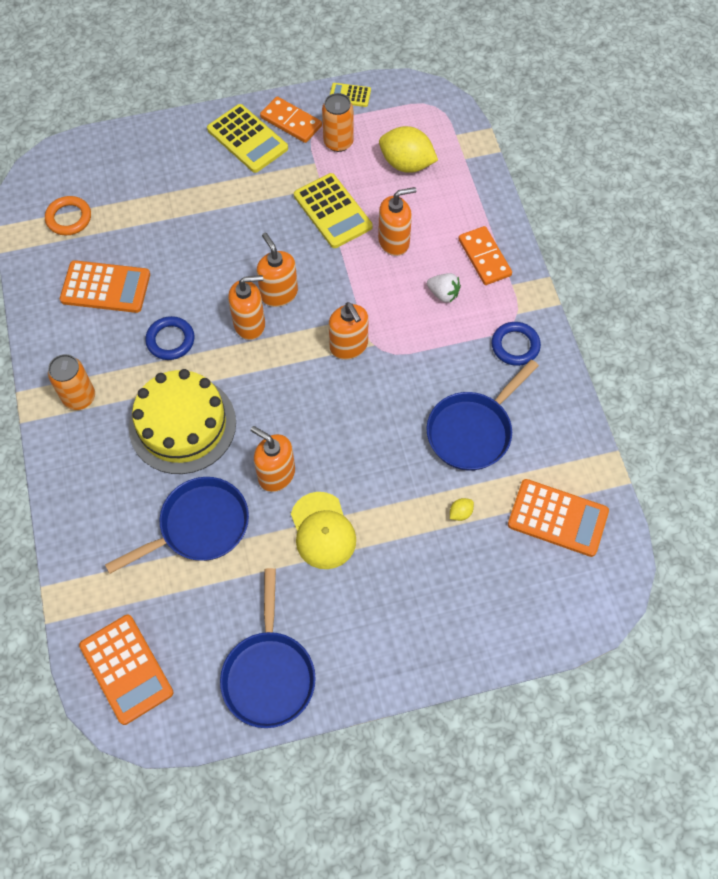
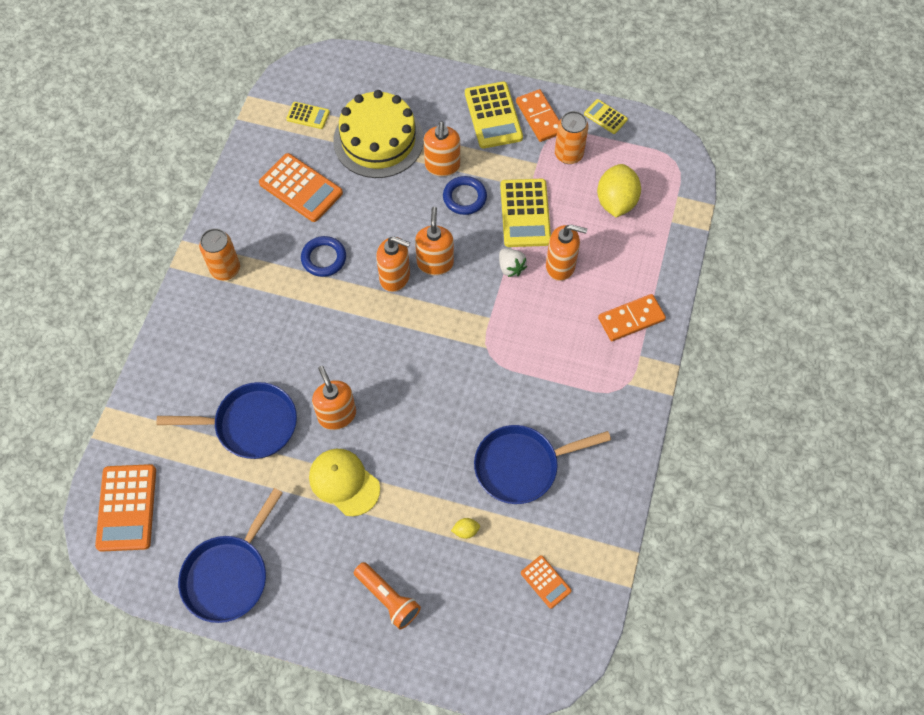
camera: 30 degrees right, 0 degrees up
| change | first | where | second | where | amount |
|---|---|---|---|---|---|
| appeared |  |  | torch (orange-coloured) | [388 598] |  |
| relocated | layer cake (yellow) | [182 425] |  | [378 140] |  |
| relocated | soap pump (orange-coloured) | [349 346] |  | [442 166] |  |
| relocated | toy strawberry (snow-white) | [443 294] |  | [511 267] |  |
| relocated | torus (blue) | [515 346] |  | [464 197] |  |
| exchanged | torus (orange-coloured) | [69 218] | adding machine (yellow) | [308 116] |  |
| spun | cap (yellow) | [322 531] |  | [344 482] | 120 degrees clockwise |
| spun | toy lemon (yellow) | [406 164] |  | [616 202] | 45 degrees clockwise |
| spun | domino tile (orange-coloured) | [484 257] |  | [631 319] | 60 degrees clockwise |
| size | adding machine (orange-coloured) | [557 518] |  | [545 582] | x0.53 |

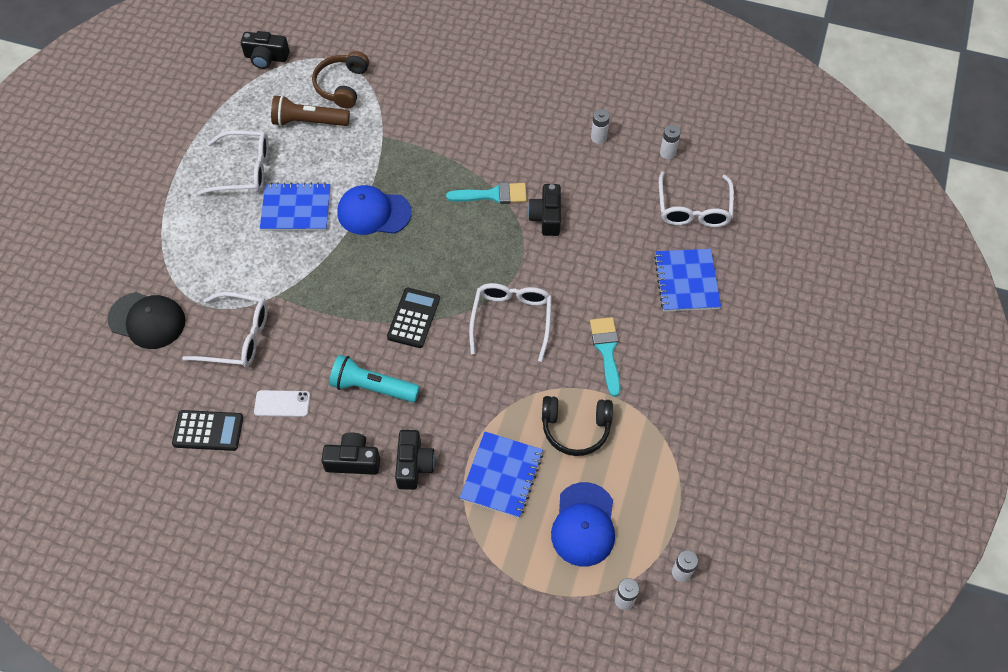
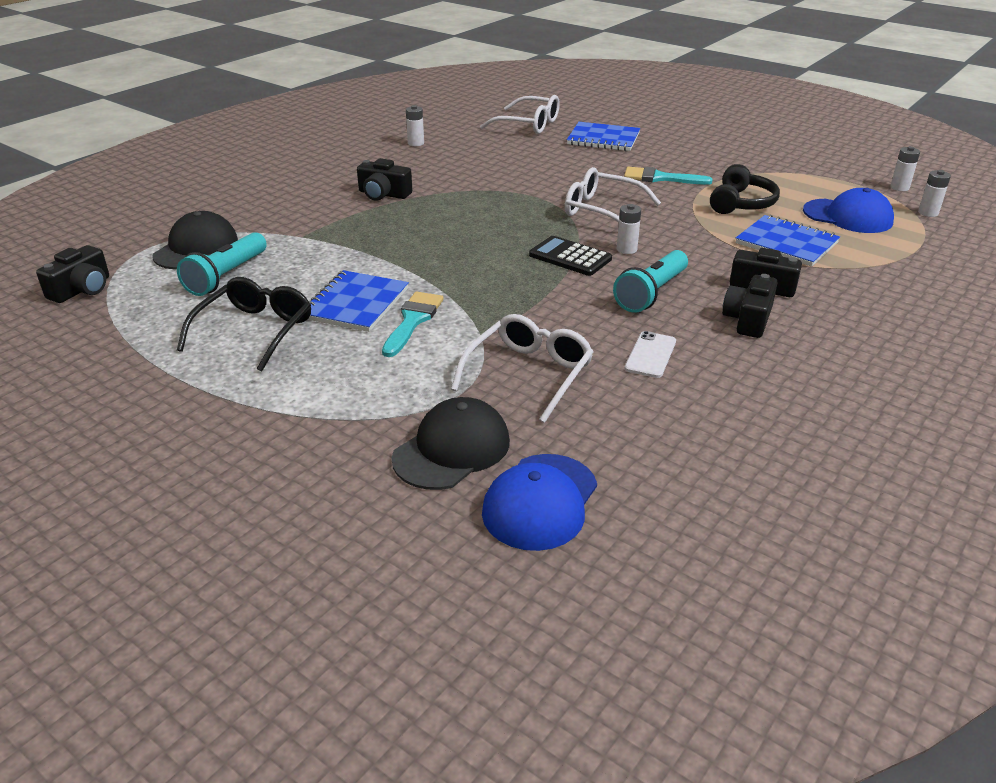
camera: 70 degrees left, 25 degrees down
| change | first | where | second | where | amount |
|---|---|---|---|---|---|
| missing | adding machine (jet-black) | [208 431] |  |  |  |
| relocated | cap (blue) | [373 213] |  | [540 502] |  |
| relocated | brush (turquoise) | [493 195] |  | [413 321] |  |
| relocated | compact camera (jet-black) | [546 217] |  | [383 194] |  |
| relocated | power cell (snow-white) | [667 153] |  | [626 249] |  |
| exchanged | headset (dark brown) | [342 85] | cap (jet-black) | [196 248] |  |
| colour | glasses (snow-white) | [244 170] | glasses (jet-black) | [254 331] |  |
| colour | torch (dark brown) | [308 122] | torch (turquoise) | [226 276] |  |

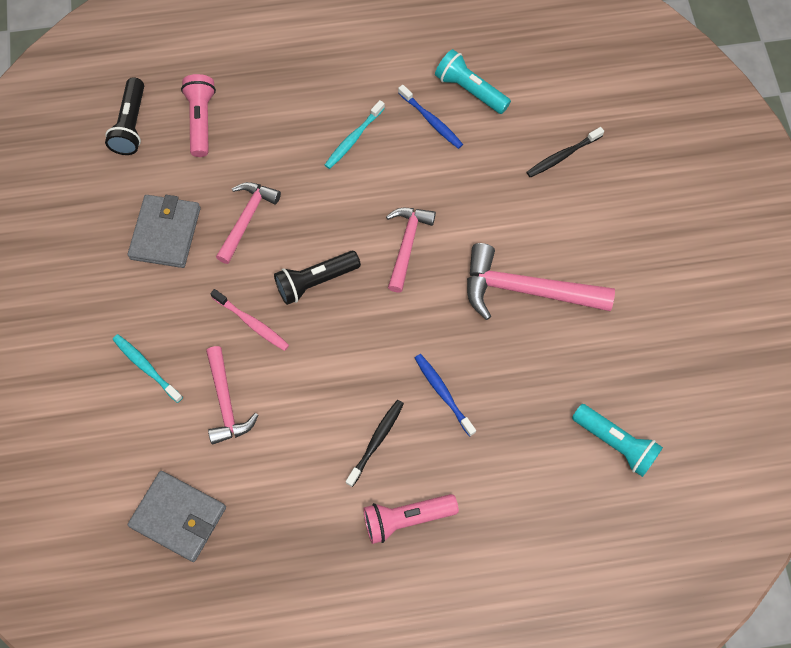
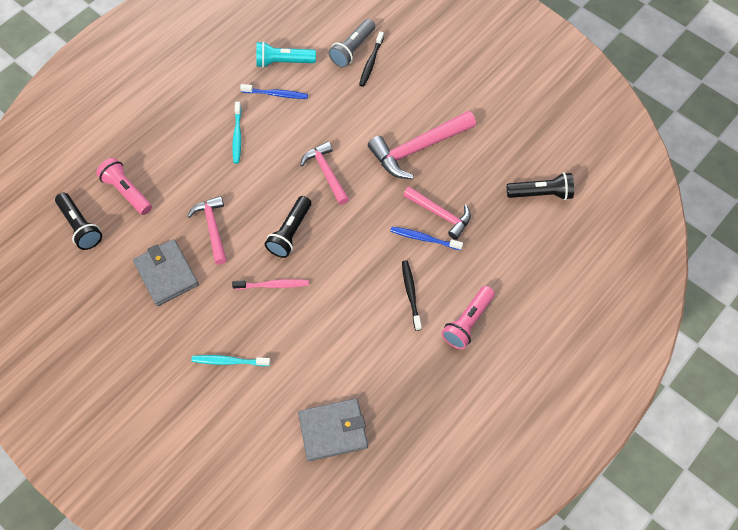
camera: 40 degrees left, 5 degrees down
| change | first | where | second | where | amount |
|---|---|---|---|---|---|
| appeared |  |  | torch (ash-grey) | [352 49] |  |
| relocated | hammer (rose-pink) | [226 402] |  | [440 214] |  |
| colour | torch (turquoise) | [615 443] | torch (jet-black) | [541 193] |  |

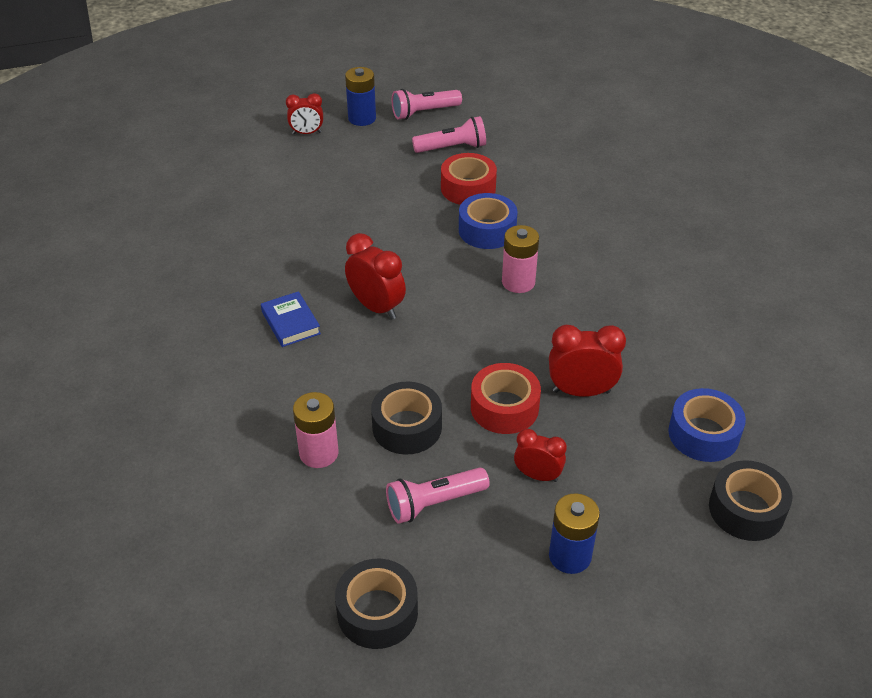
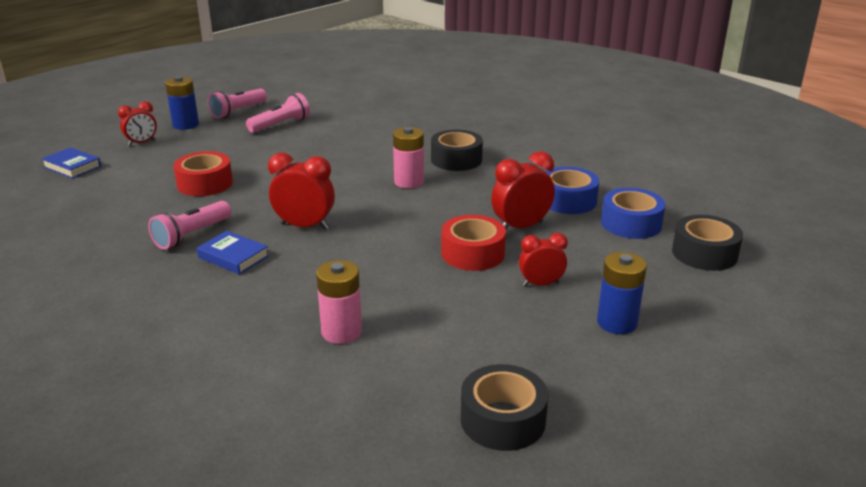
camera: 30 degrees left, 15 degrees down
| change | first | where | second | where | amount |
|---|---|---|---|---|---|
| appeared |  |  | hardcover (blue) | [72 167] |  |
| relocated | roll of tape (jet-black) | [407 427] |  | [456 160] |  |
| relocated | torch (rose-pink) | [434 503] |  | [191 235] |  |
| relocated | roll of tape (crimson) | [468 188] |  | [205 184] |  |
| relocated | roll of tape (blue) | [487 230] |  | [568 200] |  |

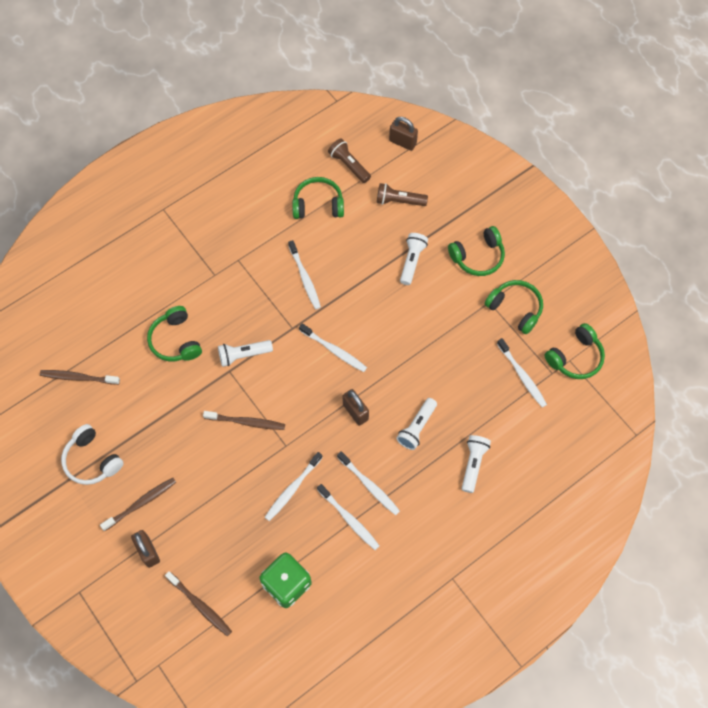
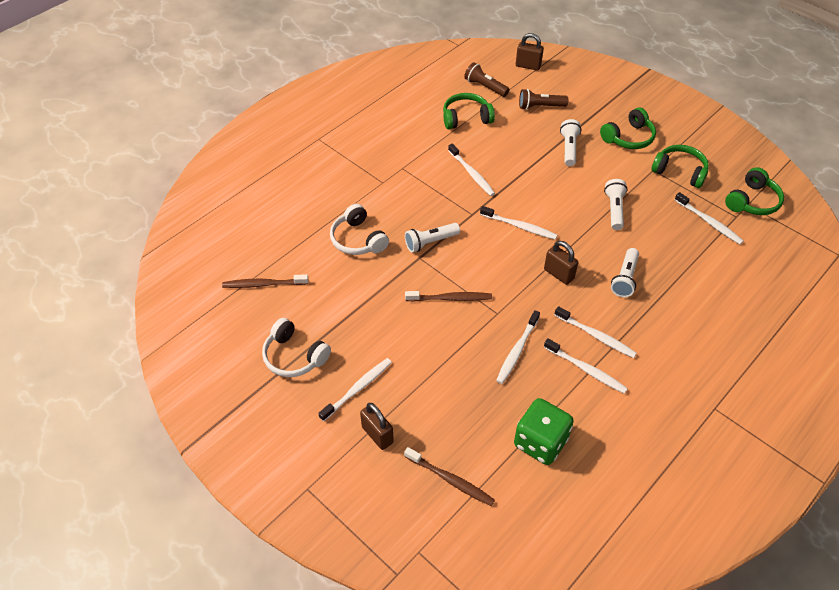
camera: 10 degrees left, 15 degrees down
| change | first | where | second | where | amount |
|---|---|---|---|---|---|
| relocated | torch (snow-white) | [473 464] |  | [614 209] |  |
| colour | tooth brush (dark brown) | [141 503] | tooth brush (snow-white) | [358 388] |  |
| colour | headset (green) | [176 340] | headset (snow-white) | [358 239] |  |

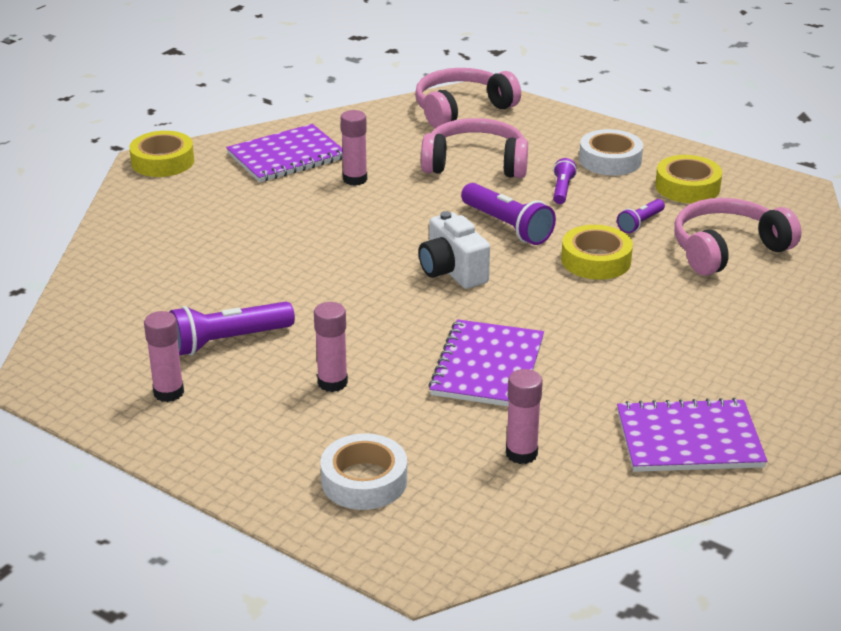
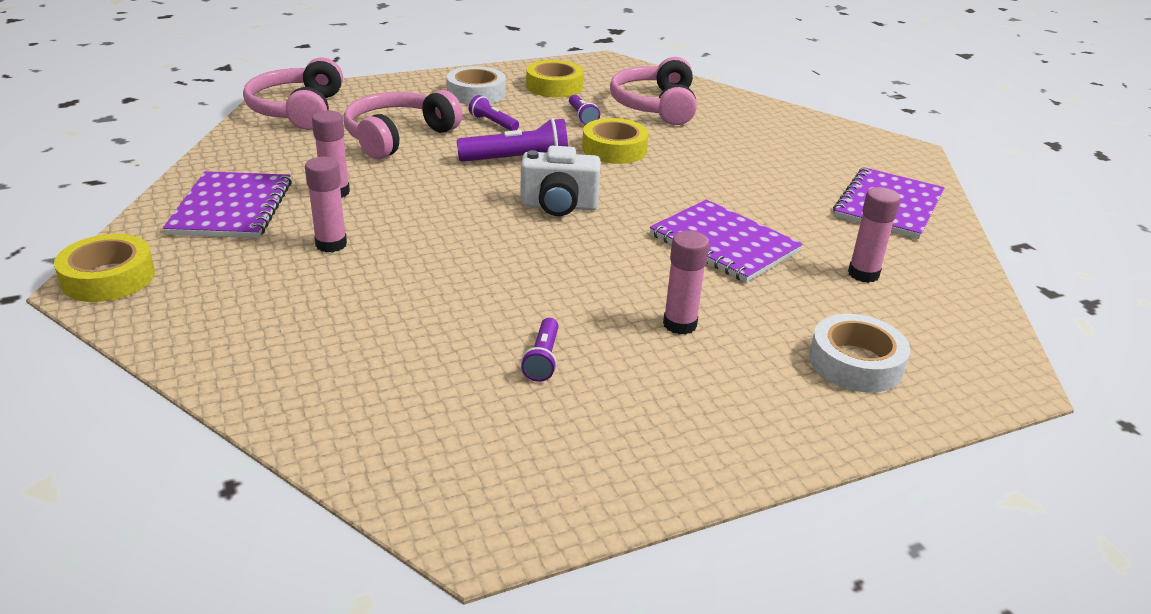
camera: 60 degrees left, 0 degrees up
| change | first | where | second | where | amount |
|---|---|---|---|---|---|
| relocated | glue stick (rose-pink) | [168 392] |  | [331 244] |  |
| size | torch (royal purple) | [228 341] |  | [543 359] | x0.56 |

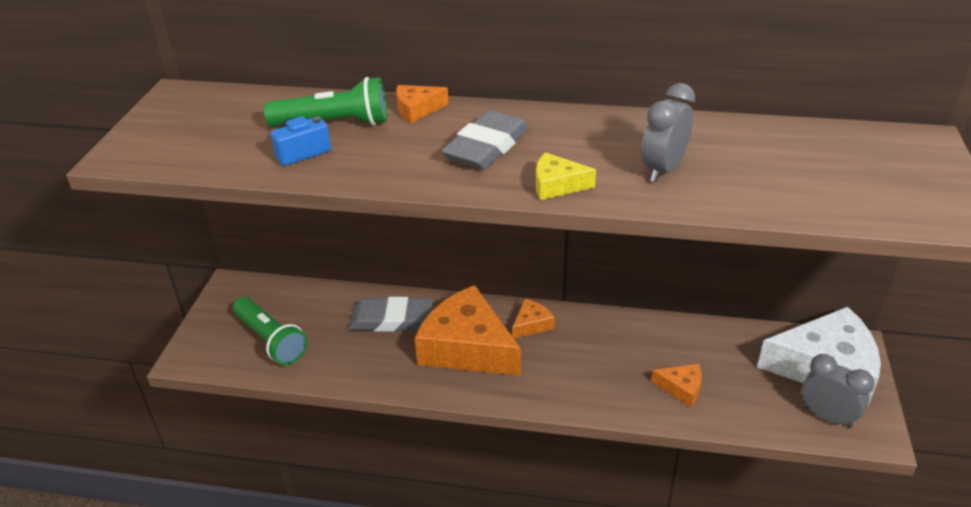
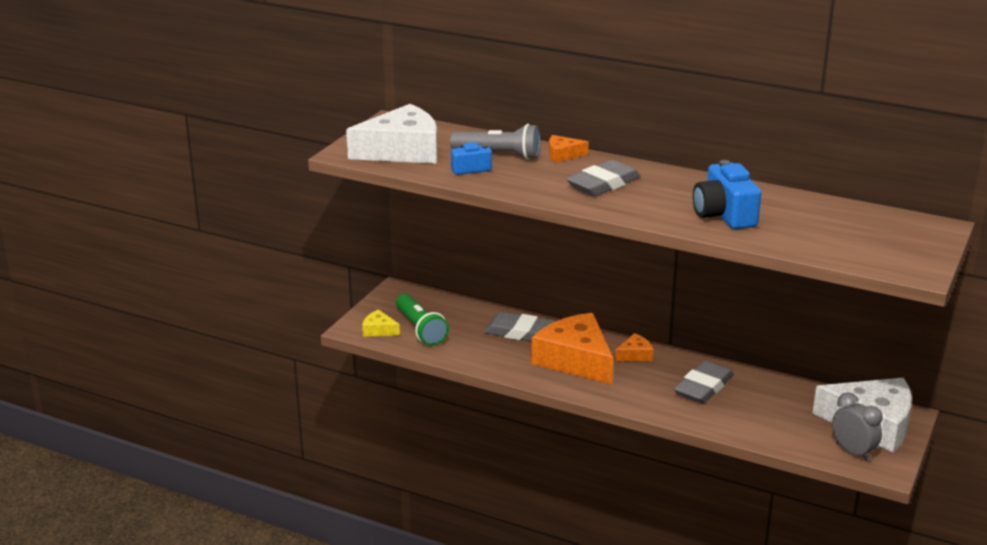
camera: 15 degrees right, 10 degrees down
| change | first | where | second | where | amount |
|---|---|---|---|---|---|
| missing | cheese wedge (orange-coloured) | [681 388] |  |  |  |
| appeared |  |  | cheese wedge (snow-white) | [402 151] |  |
| appeared |  |  | eraser (ash-grey) | [703 387] |  |
| relocated | cheese wedge (yellow) | [557 185] |  | [379 330] |  |
| exchanged | clock (ash-grey) | [663 170] | compact camera (blue) | [724 215] |  |
| colour | torch (green) | [334 123] | torch (ash-grey) | [499 155] |  |

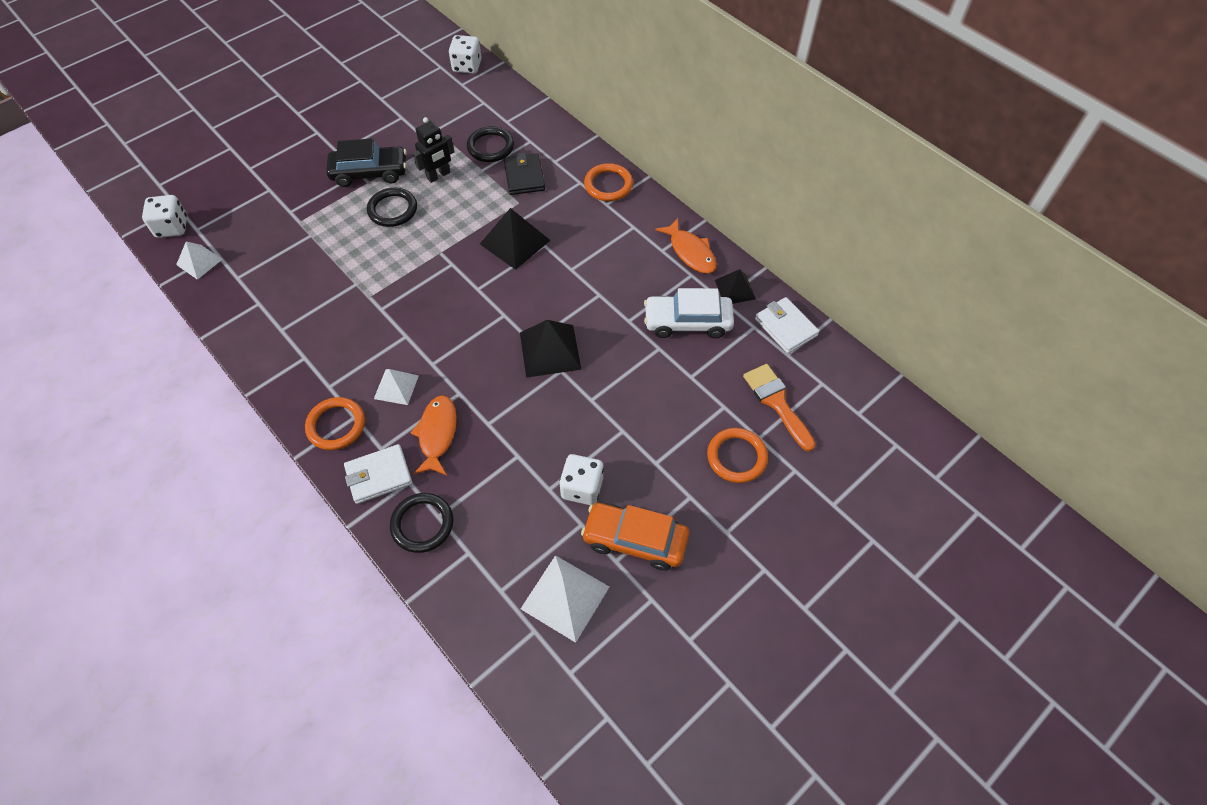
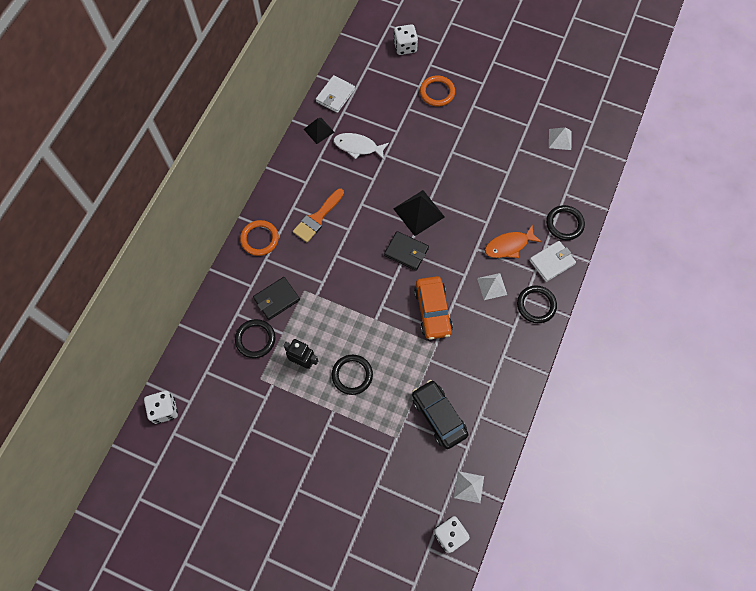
camera: 115 degrees left, 10 degrees up
| change | first | where | second | where | amount |
|---|---|---|---|---|---|
| missing | pyramid shape (jet-black) | [515 242] |  |  |  |
| missing | fish figure (orange-coloured) | [690 252] |  |  |  |
| appeared |  |  | wallet (jet-black) | [406 252] |  |
| relocated | toy car (jet-black) | [370 173] |  | [438 416] |  |
| relocated | dice (snow-white) | [582 488] |  | [405 47] |  |
| relocated | toy car (orange-coloured) | [635 540] |  | [432 311] |  |
| relocated | brush (orange-coloured) | [776 402] |  | [317 218] |  |
| exchanged | toy car (snow-white) | [687 322] | fish figure (snow-white) | [358 147] |  |
| colour | torus (orange-coloured) | [336 425] | torus (jet-black) | [536 305] |  |
| spun | wallet (snow-white) | [379 476] |  | [552 262] | 75 degrees counterclockwise |
| size | pyramid shape (snow-white) | [565 597] |  | [560 139] | x0.63 |

